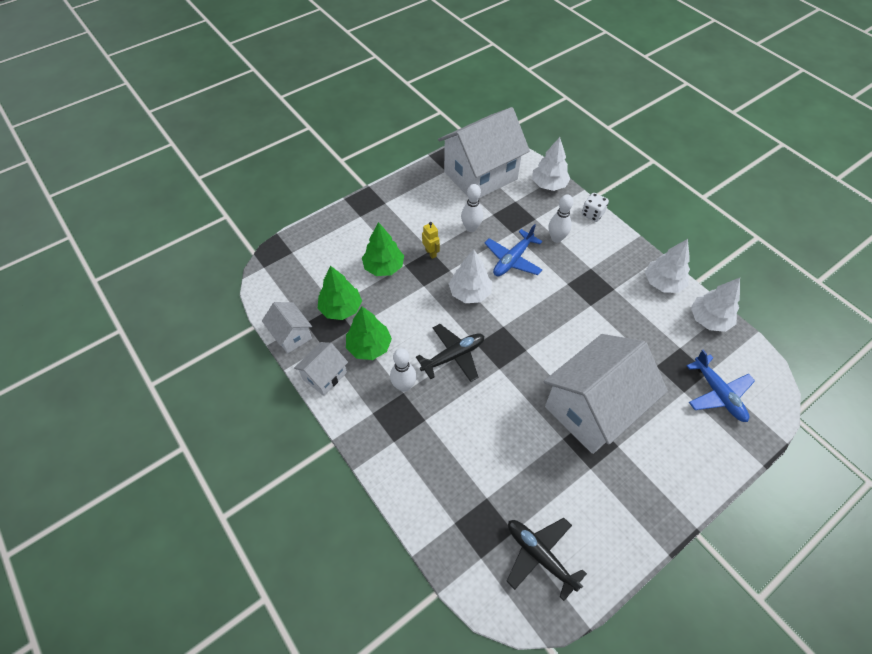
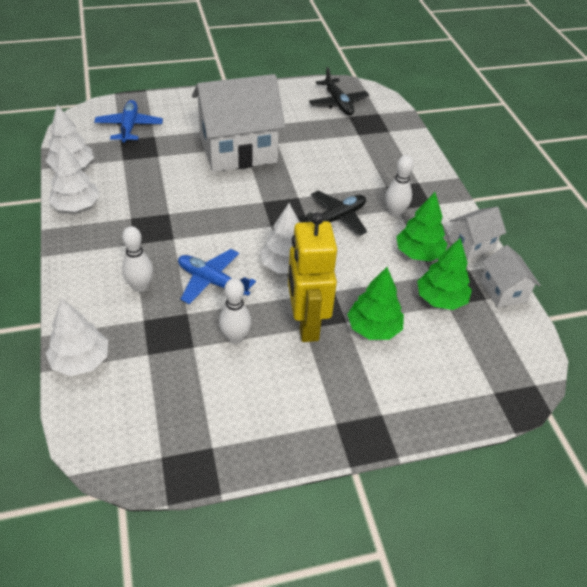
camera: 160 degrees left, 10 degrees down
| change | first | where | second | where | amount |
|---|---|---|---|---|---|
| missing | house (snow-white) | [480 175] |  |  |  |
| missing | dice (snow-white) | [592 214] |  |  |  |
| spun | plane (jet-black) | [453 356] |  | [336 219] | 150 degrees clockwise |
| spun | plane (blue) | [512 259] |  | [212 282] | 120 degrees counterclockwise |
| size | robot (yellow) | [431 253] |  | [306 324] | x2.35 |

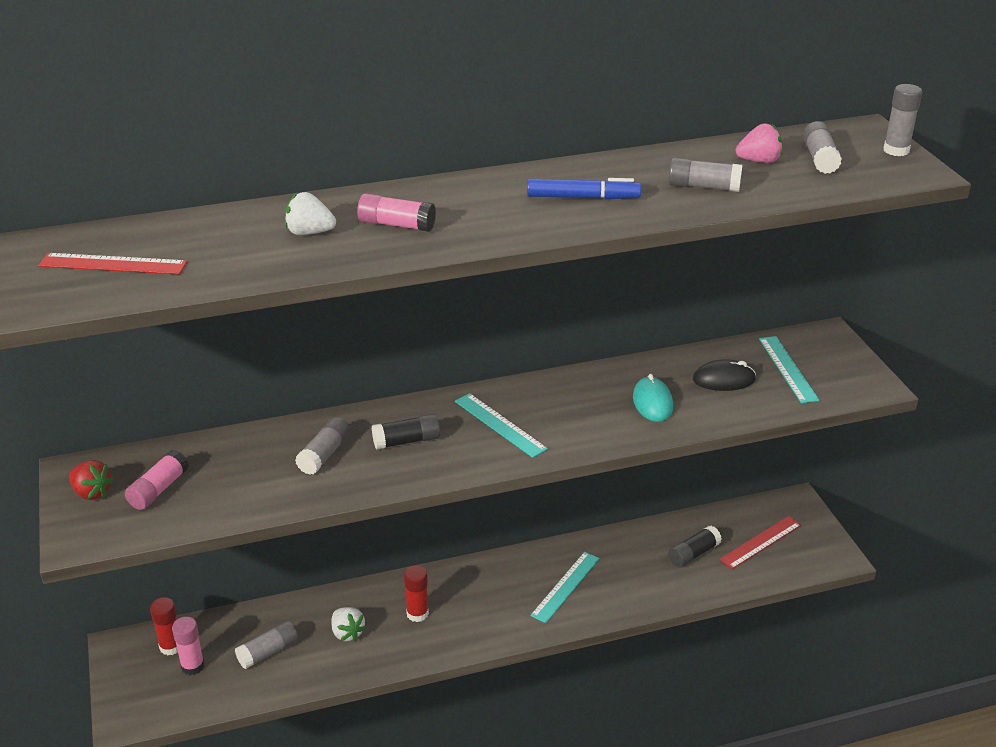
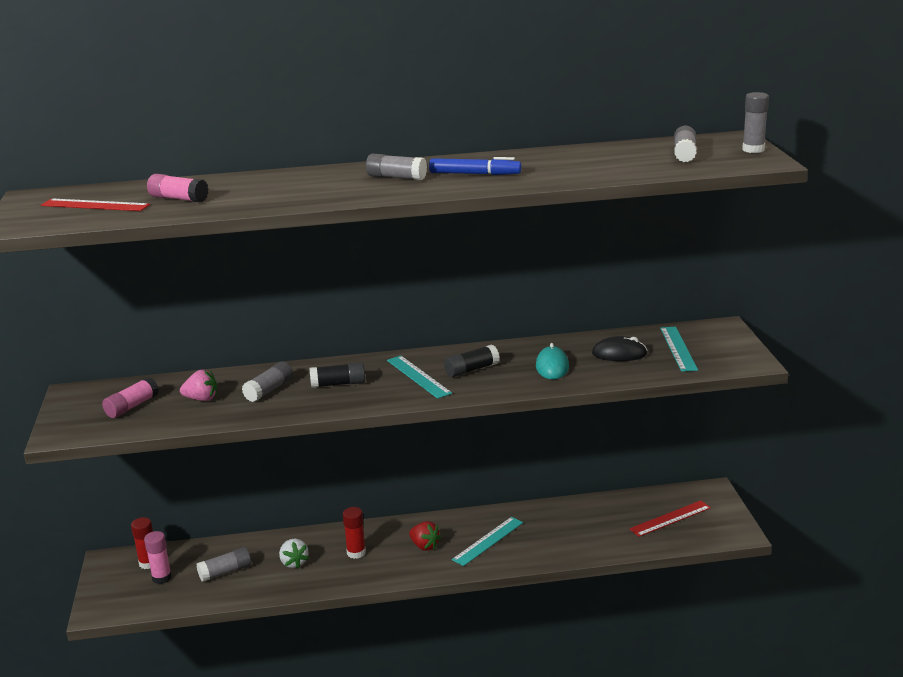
camera: 10 degrees right, 10 degrees down
| change | first | where | second | where | amount |
|---|---|---|---|---|---|
| missing | toy strawberry (snow-white) | [309 232] |  |  |  |
| relocated | toy strawberry (crimson) | [92 492] |  | [424 546] |  |
| relocated | glue stick (rose-pink) | [396 225] |  | [178 199] |  |
| relocated | glue stick (jet-black) | [693 554] |  | [471 370] |  |
| relocated | glue stick (ash-grey) | [703 187] |  | [396 177] |  |
| relocated | toy strawberry (rose-pink) | [759 161] |  | [201 399] |  |

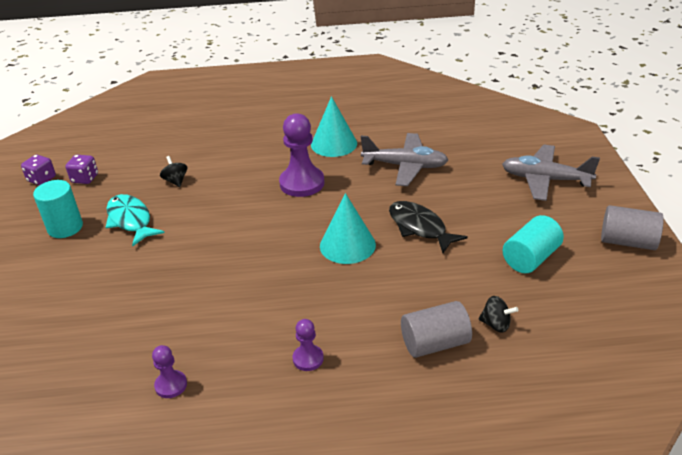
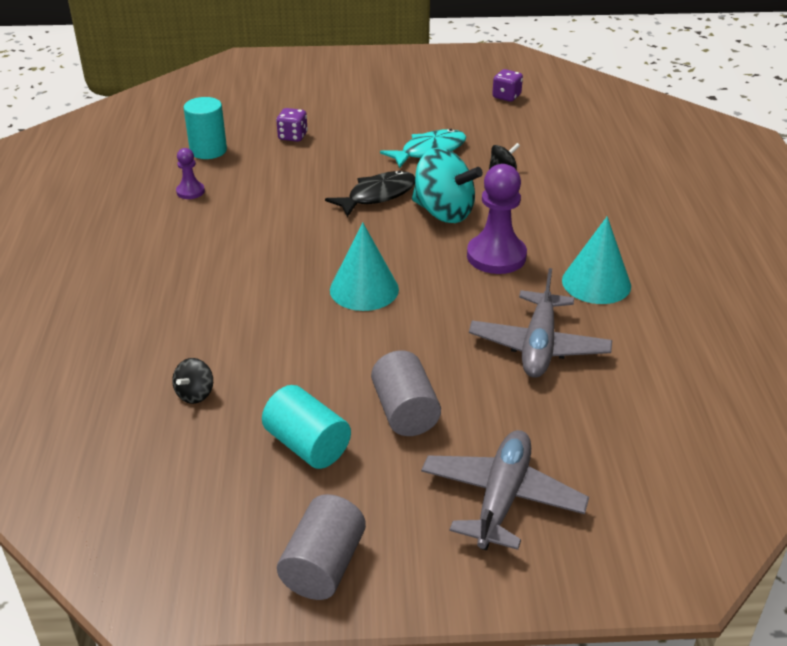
camera: 90 degrees right, 0 degrees up
| change | first | where | second | where | amount |
|---|---|---|---|---|---|
| missing | pawn (royal purple) | [308 359] |  |  |  |
| appeared |  |  | toy top (turquoise) | [444 212] |  |
| relocated | cylinder (turquoise) | [65 227] |  | [208 150] |  |
| relocated | dice (royal purple) | [85 179] |  | [293 136] |  |
| relocated | fish figure (jet-black) | [420 227] |  | [377 196] |  |
| relocated | cylinder (ash-grey) | [435 343] |  | [405 411] |  |

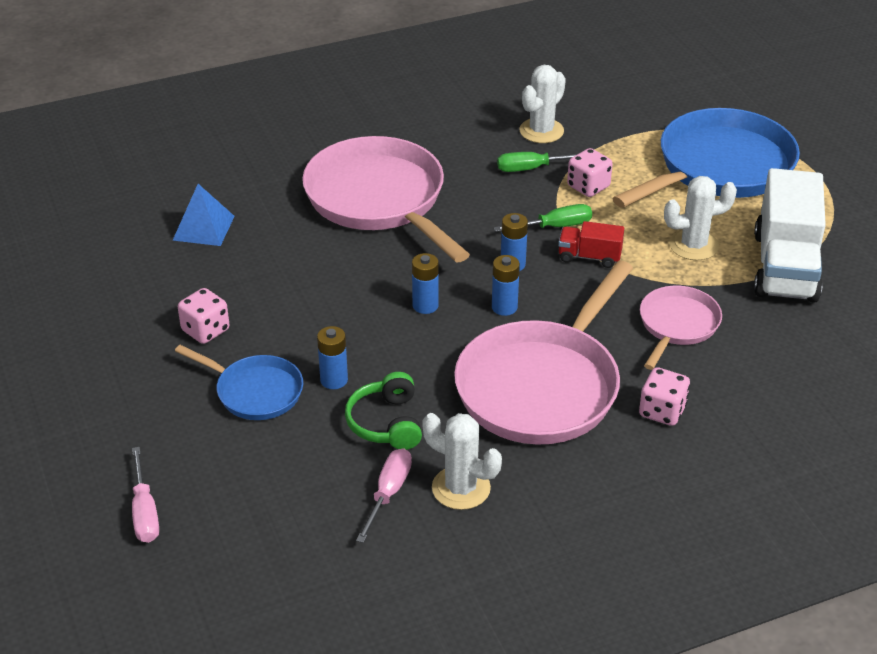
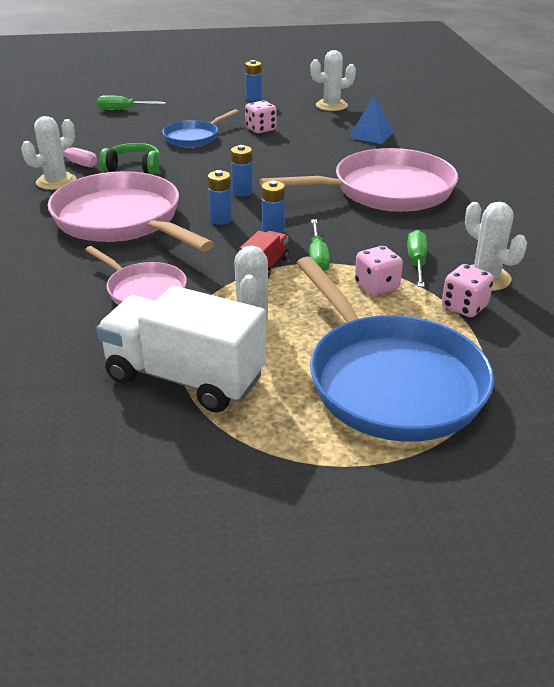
camera: 105 degrees right, 5 degrees down
| change | first | where | second | where | amount |
|---|---|---|---|---|---|
| appeared |  |  | saguaro cactus (snow-white) | [331 105] |  |
| relocated | power cell (blue) | [334 380] |  | [253 98] |  |
| relocated | dice (rose-pink) | [662 411] |  | [464 306] |  |
| colour | screwdriver (rose-pink) | [145 512] | screwdriver (green) | [123 109] |  |

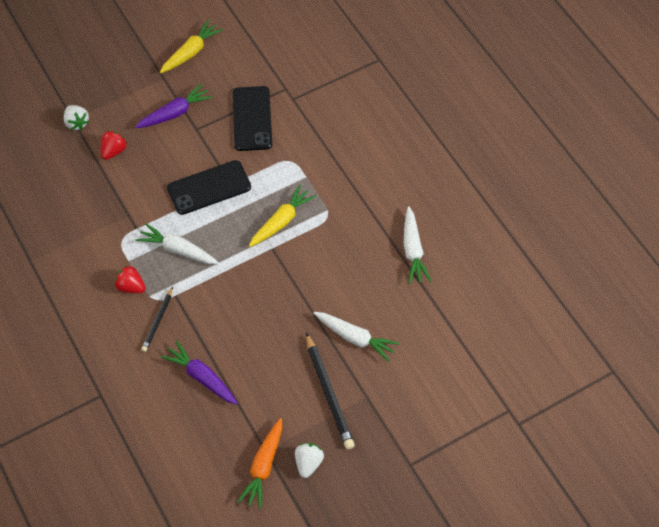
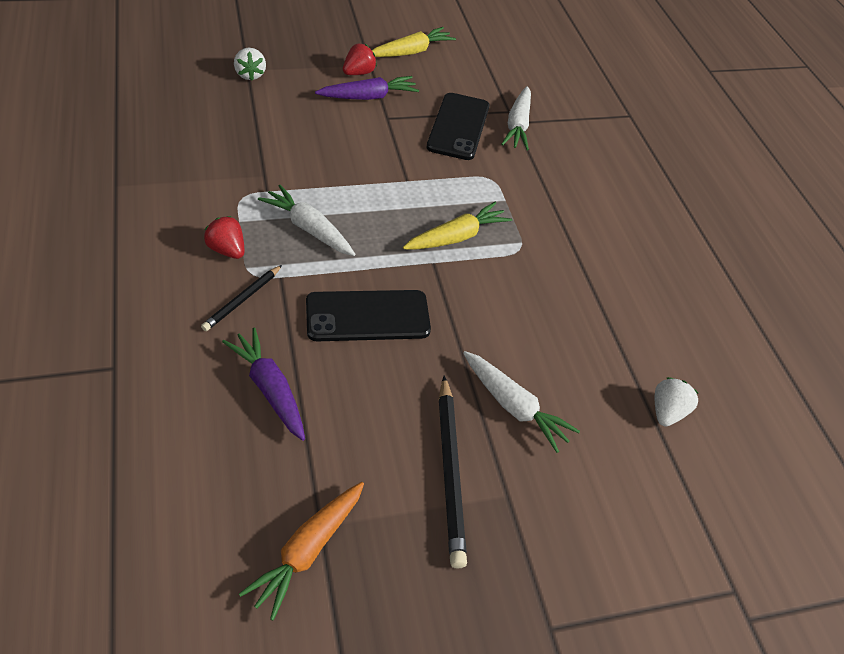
camera: 10 degrees right, 10 degrees down
| change | first | where | second | where | amount |
|---|---|---|---|---|---|
| relocated | toy strawberry (crimson) | [114 151] |  | [358 73] |  |
| relocated | smartphone (jet-black) | [209 188] |  | [367 316] |  |
| relocated | toy strawberry (snow-white) | [308 463] |  | [667 412] |  |
| relocated | carrot (snow-white) | [413 250] |  | [517 125] |  |

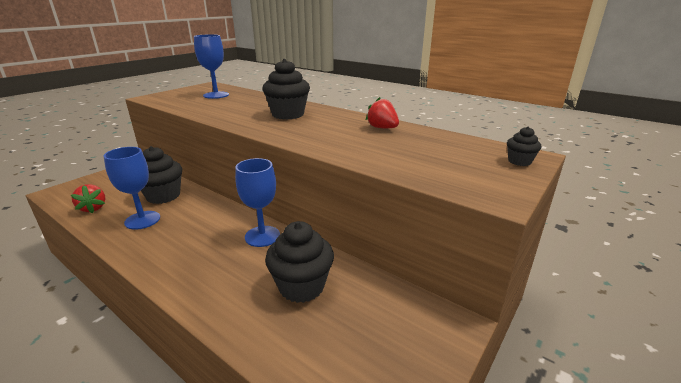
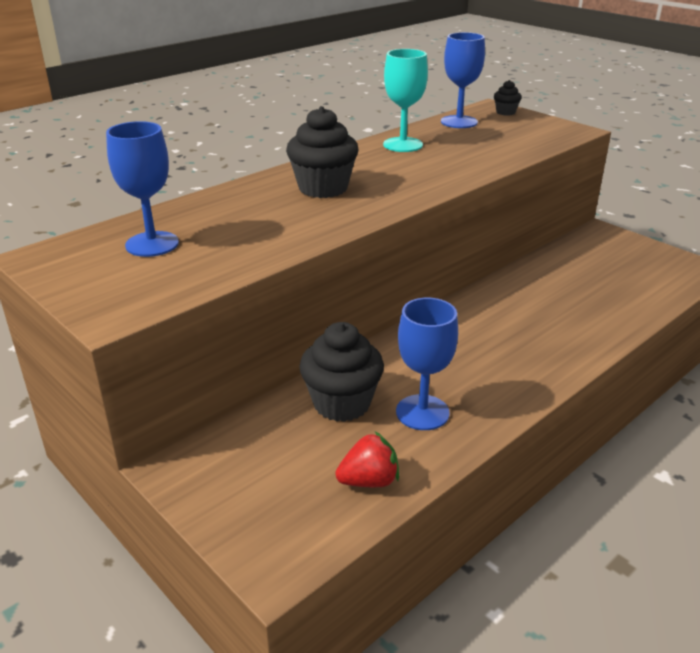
camera: 80 degrees left, 5 degrees up
| change | first | where | second | where | amount |
|---|---|---|---|---|---|
| missing | fairy cake (jet-black) | [301 286] |  |  |  |
| relocated | goblet (blue) | [262 236] |  | [459 122] |  |
| exchanged | toy strawberry (crimson) | [382 128] | goblet (turquoise) | [403 145] |  |

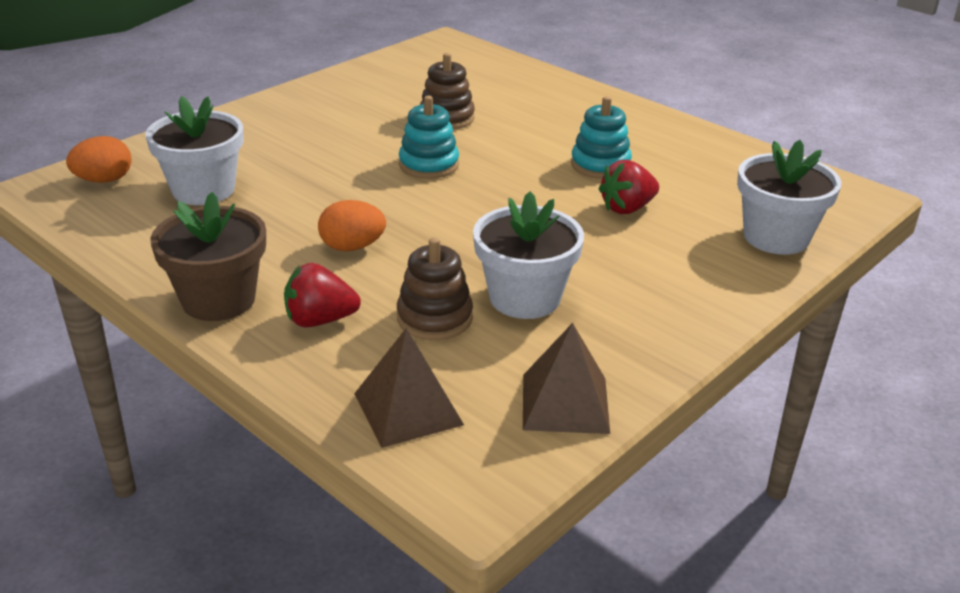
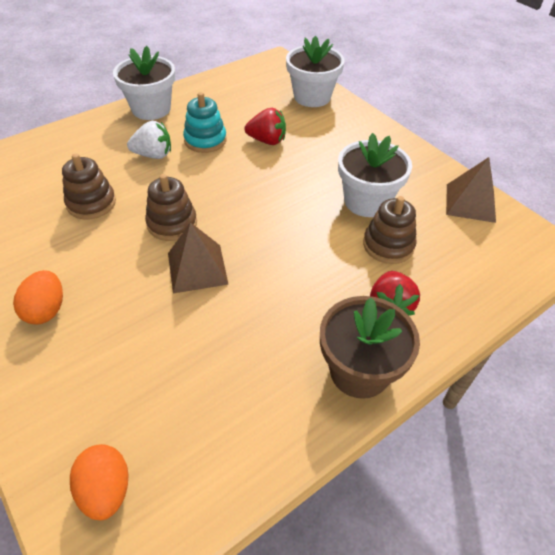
camera: 80 degrees left, 15 degrees up
| change | first | where | second | where | amount |
|---|---|---|---|---|---|
| appeared |  |  | toy strawberry (snow-white) | [153 155] |  |
| relocated | flower pot (snow-white) | [203 190] |  | [151 109] |  |
| relocated | egg (orange-coloured) | [352 247] |  | [46 310] |  |
| relocated | pyramid shape (dark brown) | [408 409] |  | [197 268] |  |
| colour | stacking rings (turquoise) | [429 165] | stacking rings (dark brown) | [172 223] |  |
| spun | toy strawberry (crimson) | [627 208] |  | [267 141] | 60 degrees counterclockwise |

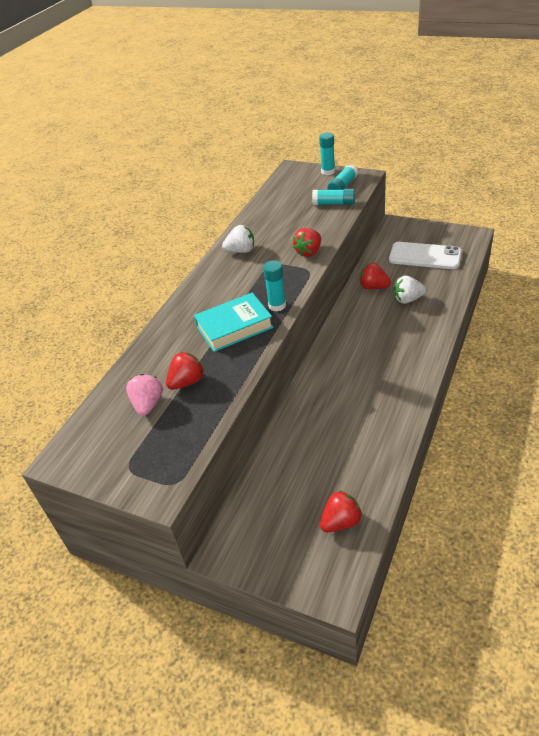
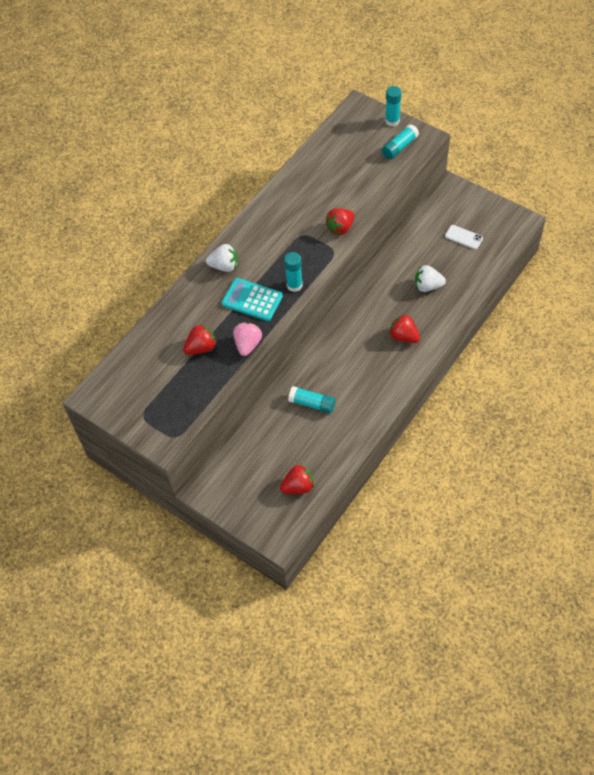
camera: 10 degrees right, 15 degrees up
| change | first | where | second | where | amount |
|---|---|---|---|---|---|
| relocated | toy strawberry (rose-pink) | [148 404] |  | [248 344] |  |
| relocated | toy strawberry (snow-white) | [241 251] |  | [224 266] |  |
| relocated | glue stick (turquoise) | [333 203] |  | [312 404] |  |
| relocated | toy strawberry (crimson) | [373 287] |  | [404 336] |  |
| exchanged | hardcover (turquoise) | [234 327] | adding machine (turquoise) | [252 300] |  |
| size | smartphone (snow-white) | [425 256] |  | [463 237] | x0.52 |

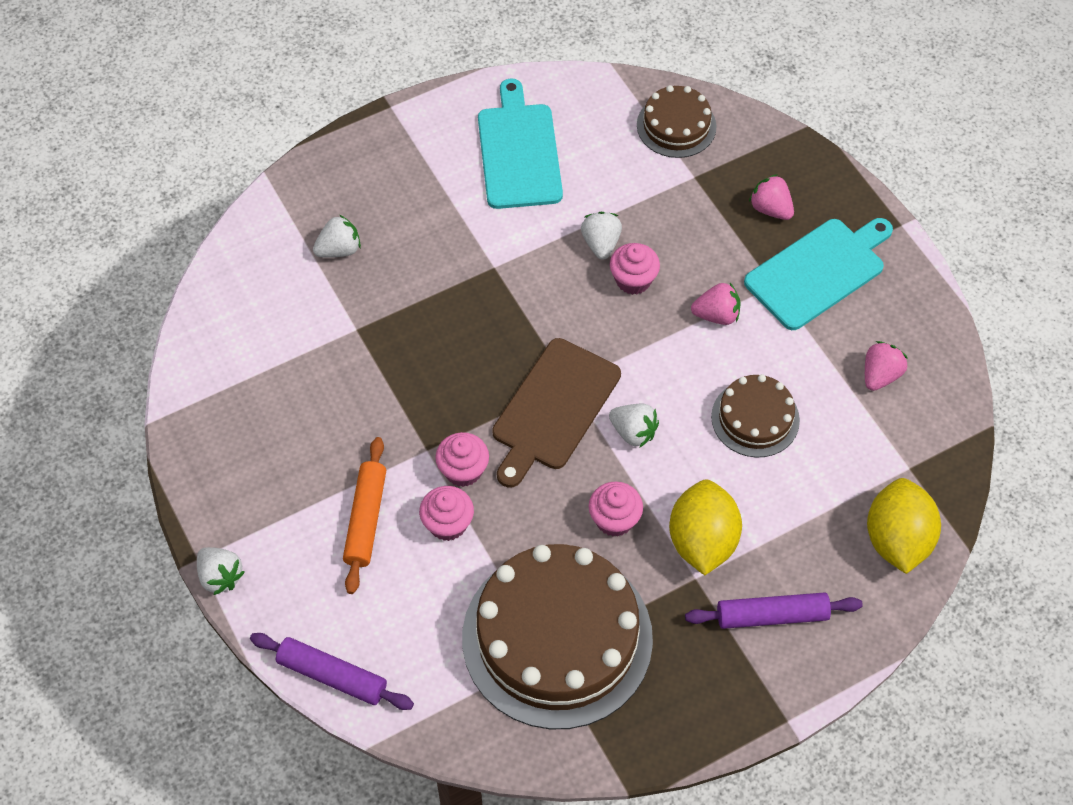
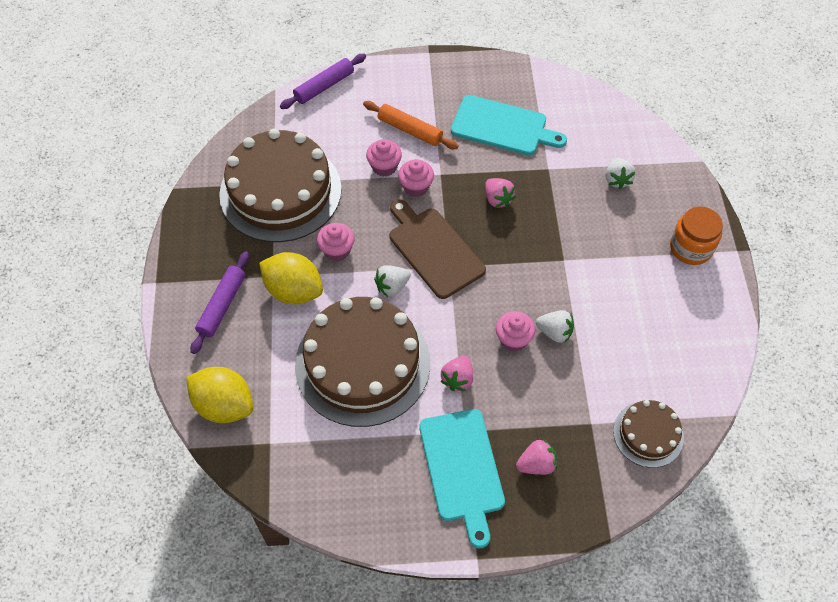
camera: 115 degrees right, 0 degrees up
| change | first | where | second | where | amount |
|---|---|---|---|---|---|
| missing | toy strawberry (snow-white) | [220 576] |  |  |  |
| appeared |  |  | jam jar (orange-coloured) | [691 248] |  |
| relocated | cutting board (turquoise) | [519 152] |  | [503 126] |  |
| relocated | toy strawberry (rose-pink) | [880 375] |  | [497 199] |  |
| size | layer cake (dark brown) | [755 418] |  | [362 363] | x2.02 |

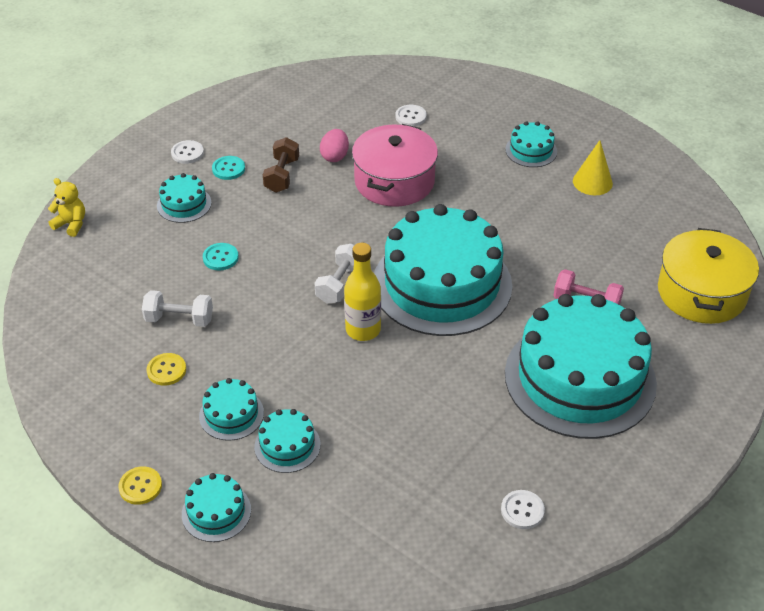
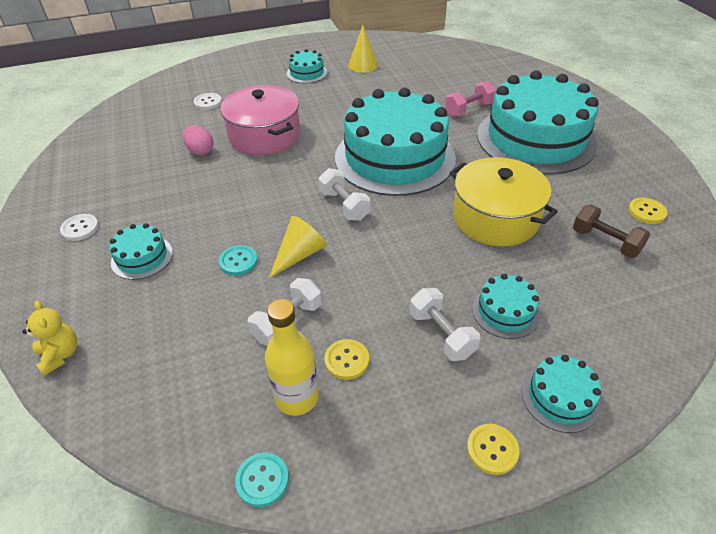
camera: 55 degrees left, 0 degrees up
| change | first | where | second | where | amount |
|---|---|---|---|---|---|
| appeared |  |  | cone shape (yellow) | [299 254] |  |
| relocated | sewing button (turquoise) | [228 169] |  | [262 480] |  |
| relocated | free weight (dark brown) | [282 175] |  | [605 242] |  |
| relocated | drink bottle (yellow) | [363 330] |  | [297 397] |  |
| relocated | cooking pot (yellow) | [701 293] |  | [495 218] |  |
| exchanged | layer cake (turquoise) | [231 414] | free weight (snow-white) | [441 334] |  |
| colour | sewing button (snow-white) | [522 510] | sewing button (yellow) | [646 212] |  |
| spun | stuffed bear (yellow) | [71 224] |  | [60 355] | 90 degrees clockwise |

